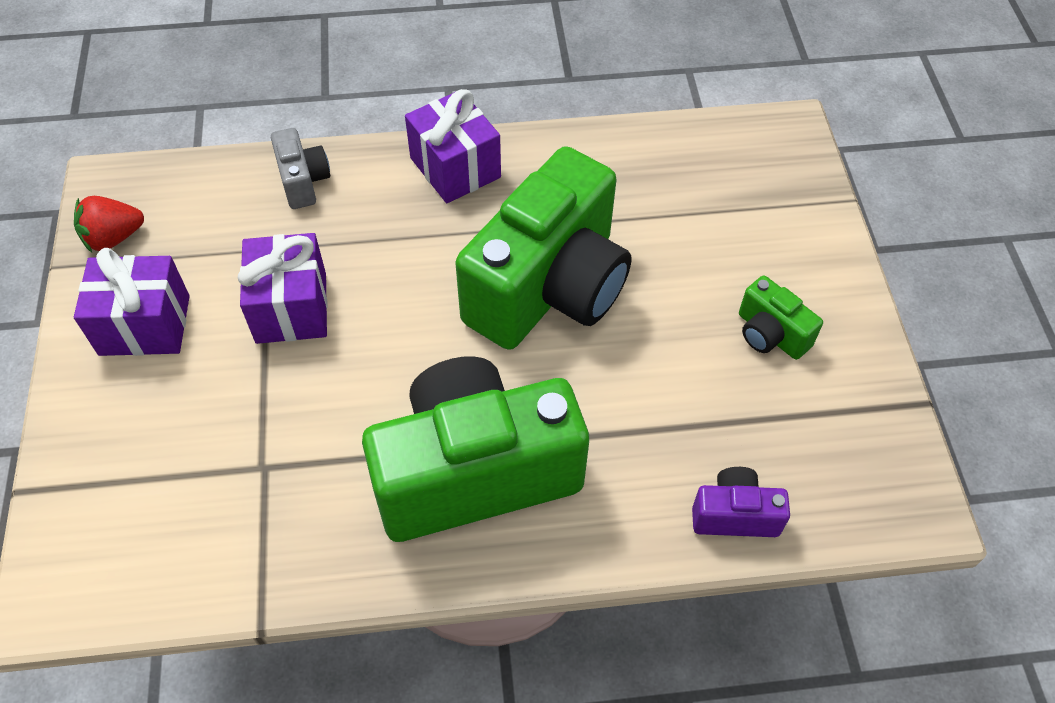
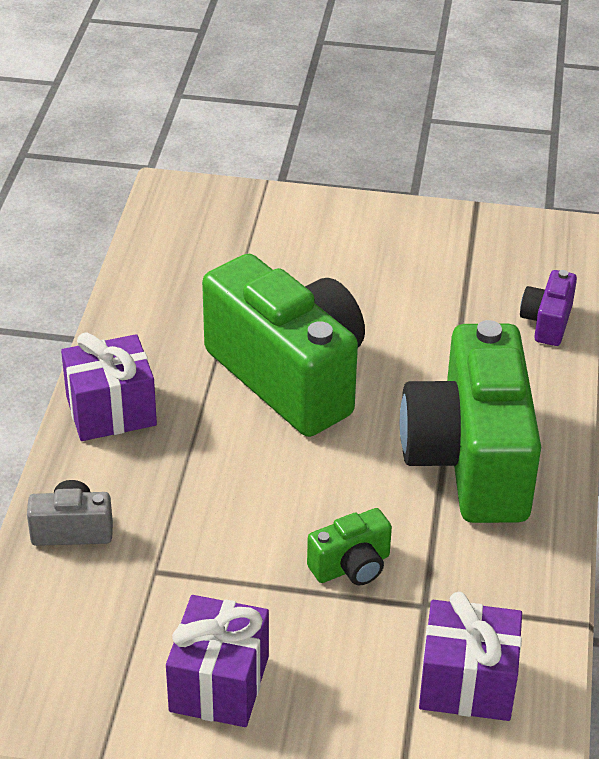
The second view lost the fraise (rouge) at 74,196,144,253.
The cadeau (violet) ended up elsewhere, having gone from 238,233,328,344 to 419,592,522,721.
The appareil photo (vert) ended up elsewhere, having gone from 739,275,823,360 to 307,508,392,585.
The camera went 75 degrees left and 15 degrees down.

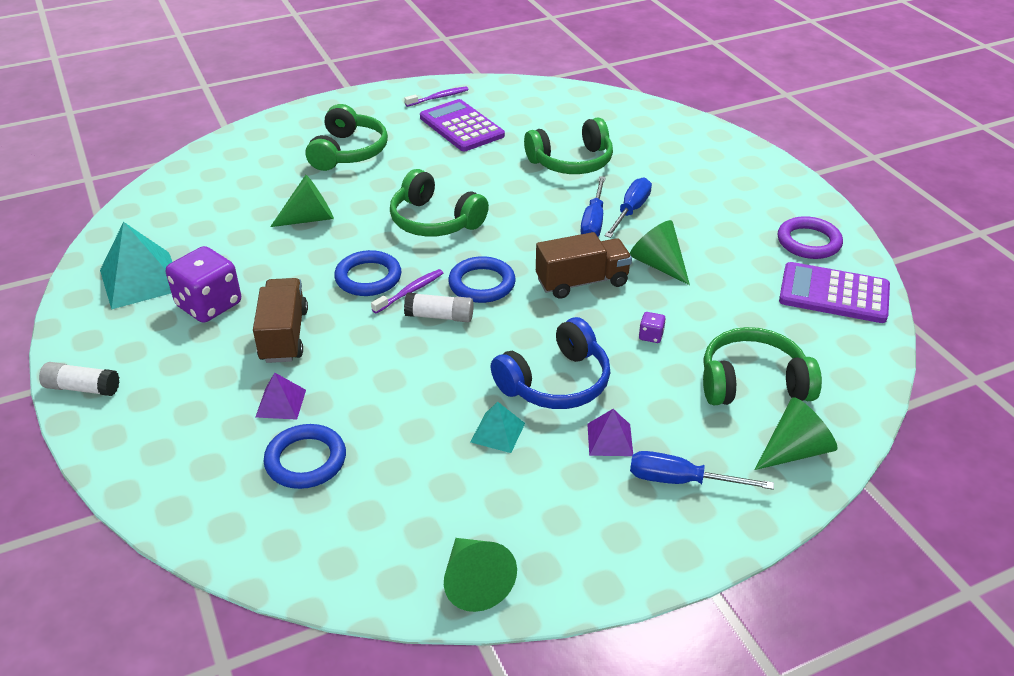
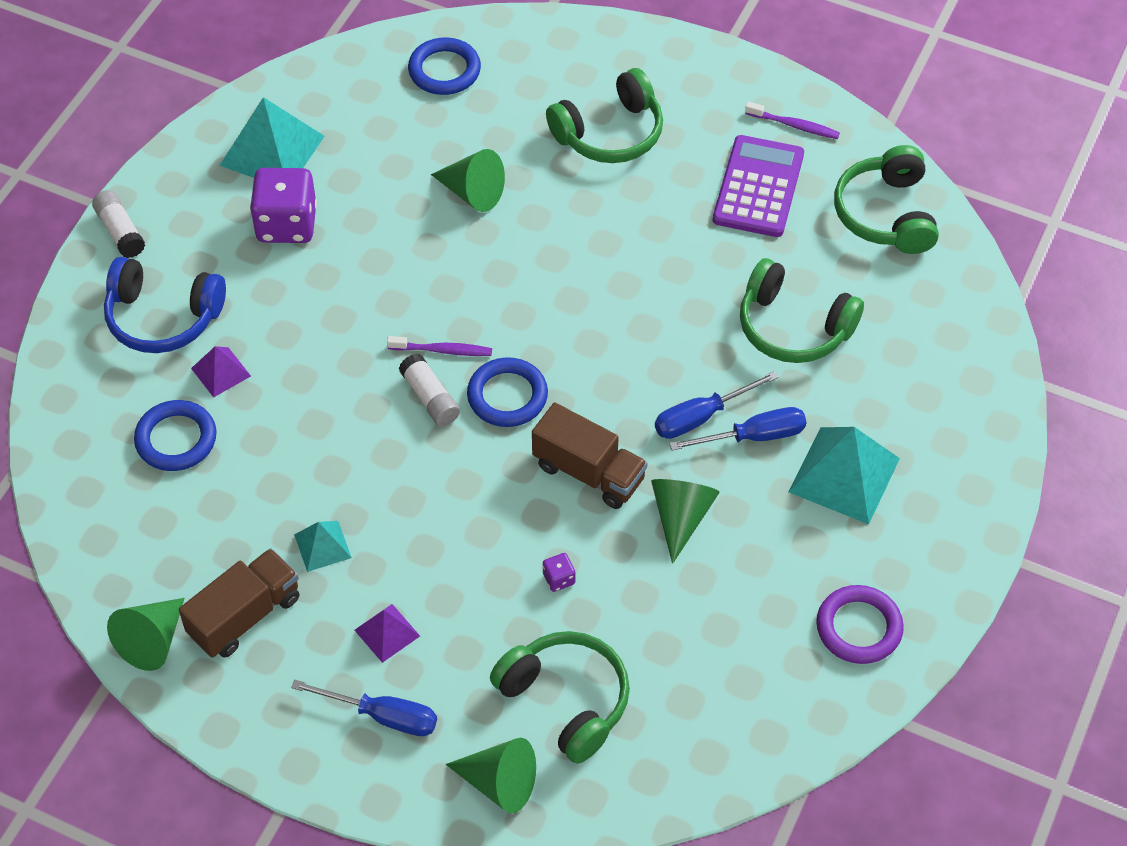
The camion (marron) ended up elsewhere, having gone from 253,278,308,363 to 179,548,299,658.
The anneau (bleu) ended up elsewhere, having gone from 334,250,401,296 to 408,37,481,95.
The casque audio (vert) ended up elsewhere, having gone from 390,169,489,236 to 834,145,939,254.
The casque audio (bleu) ended up elsewhere, having gone from 491,317,610,409 to 104,257,226,353.
The tournevis (bleu) at 630,451,774,490 ended up facing another way, 135 degrees clockwise from before.
The second view lost the calculatrice (violet) at 779,262,890,323.
The second view gained the pyramide (turquoise) at 789,427,900,524.
The camera went 50 degrees right and 15 degrees up.

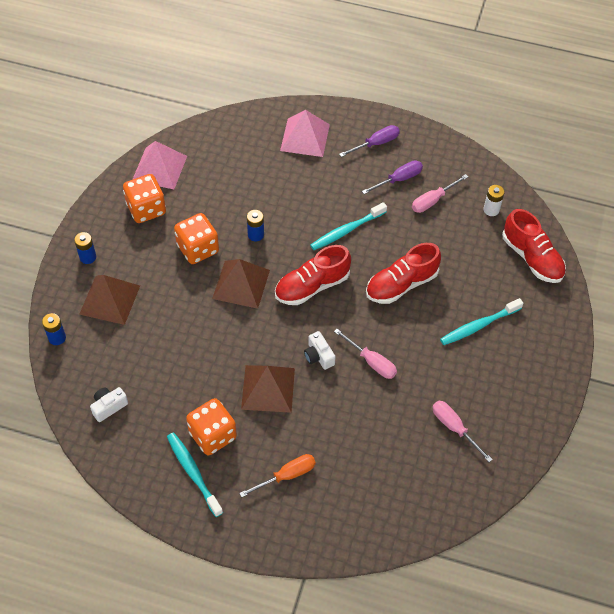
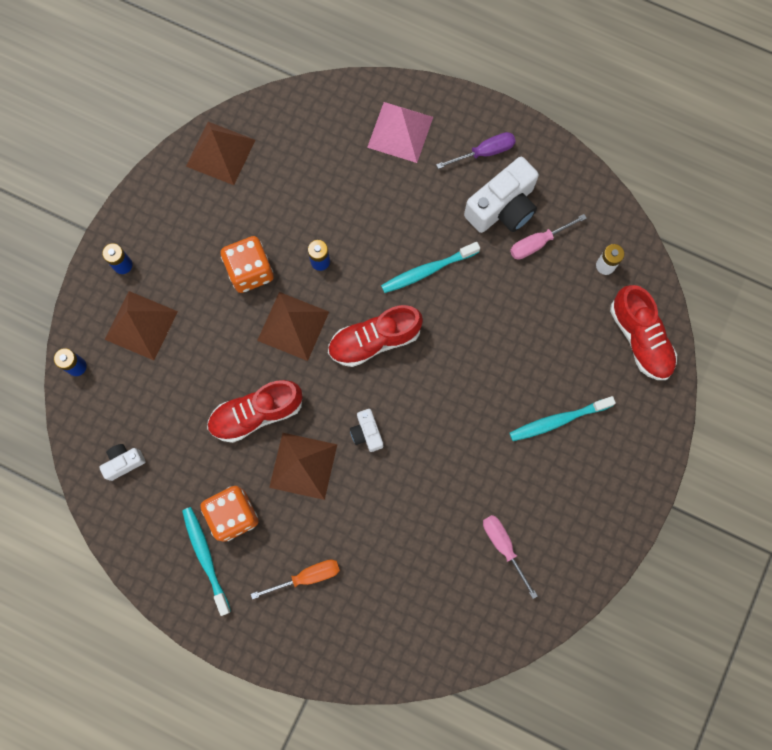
The second view lost the dé (orange) at 123,174,166,223.
What was the pyramide (rose) at 132,141,187,189 turned into the pyramide (marron) at 186,122,255,185.
The second view lost the tournevis (rose) at 334,329,397,379.
Where the tournevis (violet) stood at 362,160,423,194, the appareil photo (blanc) came to stand at 464,157,539,233.
The chaussure (rouge) ended up elsewhere, having gone from 366,243,441,304 to 207,380,303,443.
The camera went 10 degrees right and 20 degrees up.

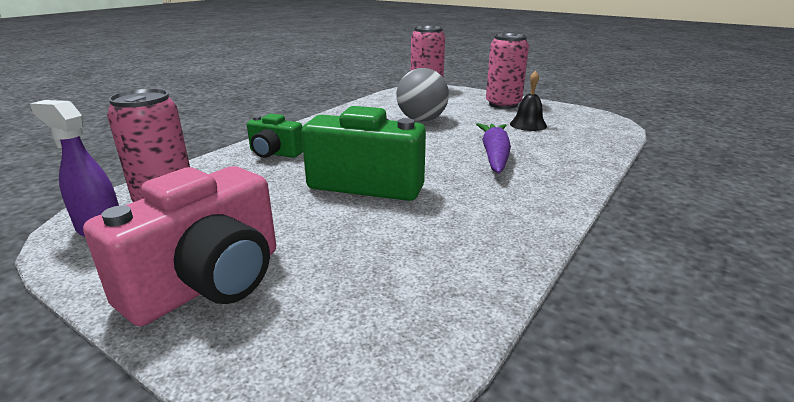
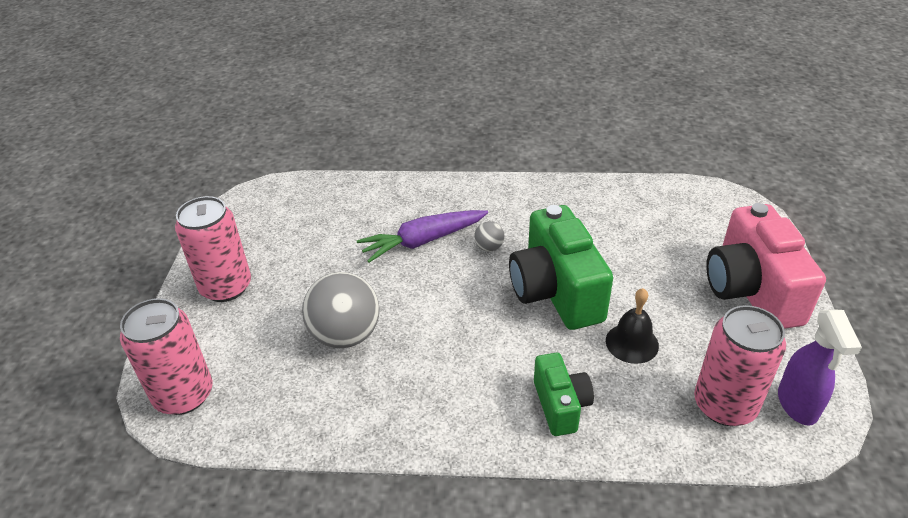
The appareil photo (rose) at 83,166,276,326 ended up facing another way, 105 degrees counterclockwise from before.
The cloche (noir) ended up elsewhere, having gone from 510,70,547,131 to 606,288,659,364.
The second view gained the balle (gris) at 474,221,505,252.
The camera went 120 degrees left and 15 degrees up.

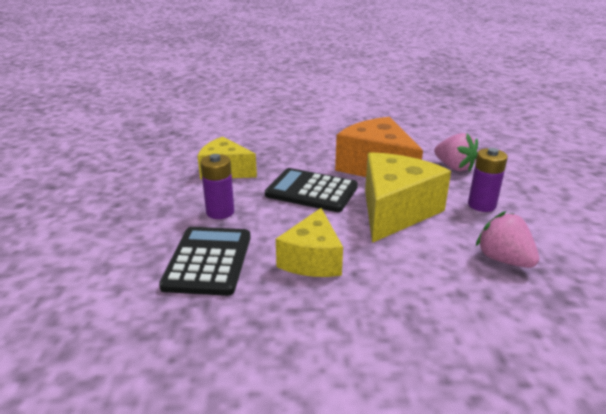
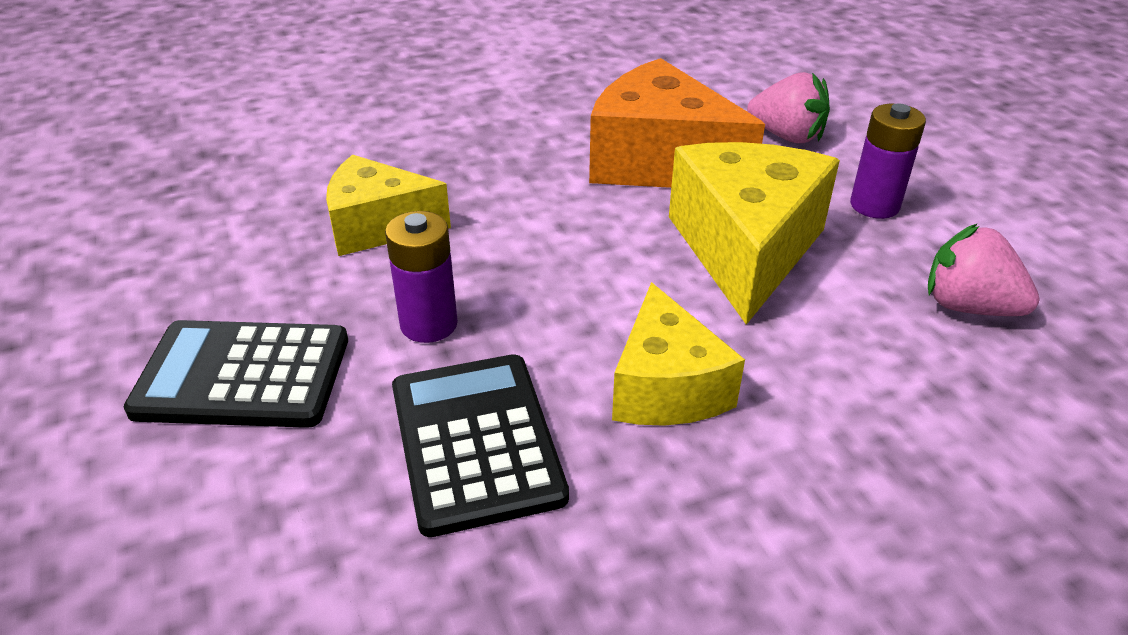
The calculatrice (noir) ended up elsewhere, having gone from 265,168,358,212 to 124,320,348,428.
The camera went 20 degrees left and 10 degrees up.

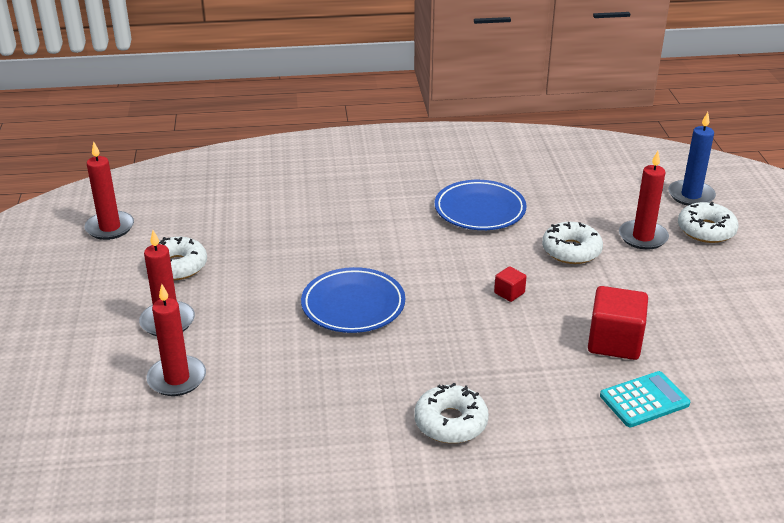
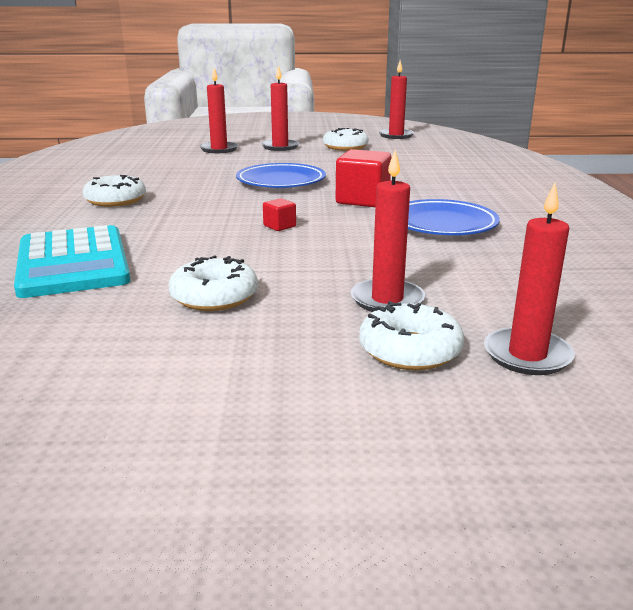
The beignet (blanc) ended up elsewhere, having gone from 542,222,603,264 to 169,255,258,311.
The cube (rouge) ended up elsewhere, having gone from 588,286,648,360 to 336,149,392,207.
The size of the calculatrice (turquoise) at 600,371,690,427 changed by a factor of 1.76.
What was the bougie (bleu) at 668,112,716,206 turned into the bougie (rouge) at 484,183,575,375.
The camera went 95 degrees right and 10 degrees down.

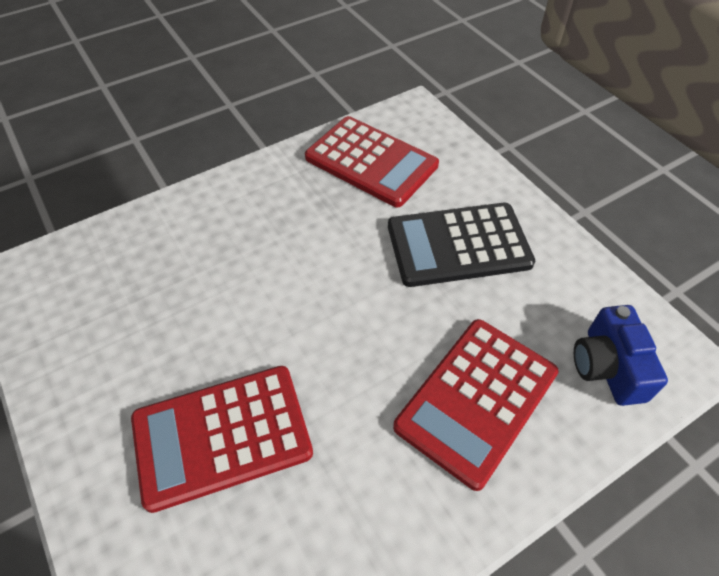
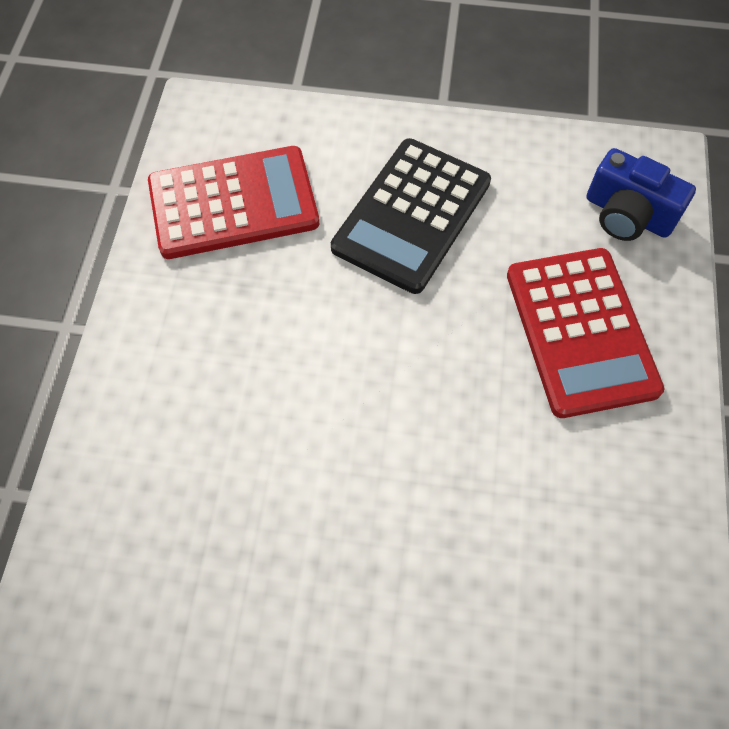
The second view lost the calculatrice (rouge) at 131,366,313,513.
The camera went 50 degrees left and 10 degrees up.

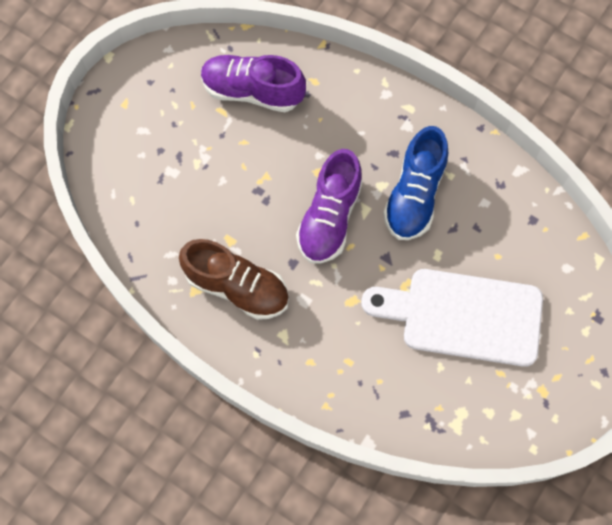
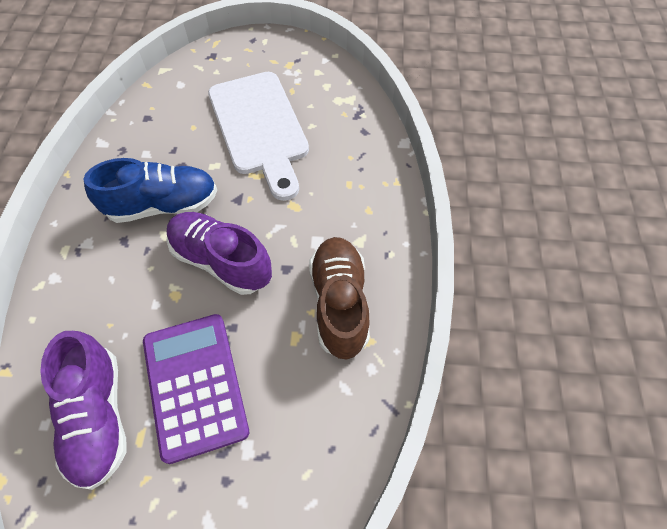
The chaussure (violet) at 296,149,363,264 ended up facing another way, 135 degrees counterclockwise from before.
The second view gained the calculatrice (violet) at 143,314,249,464.
The camera went 120 degrees left and 10 degrees down.

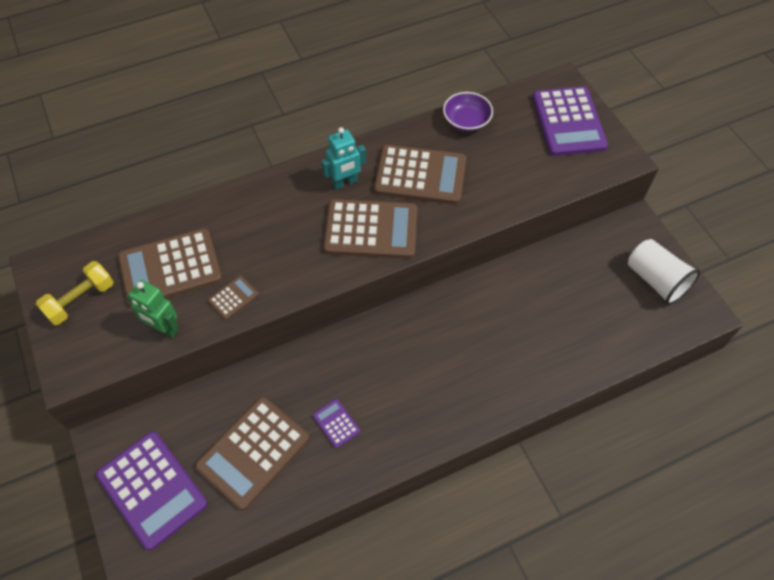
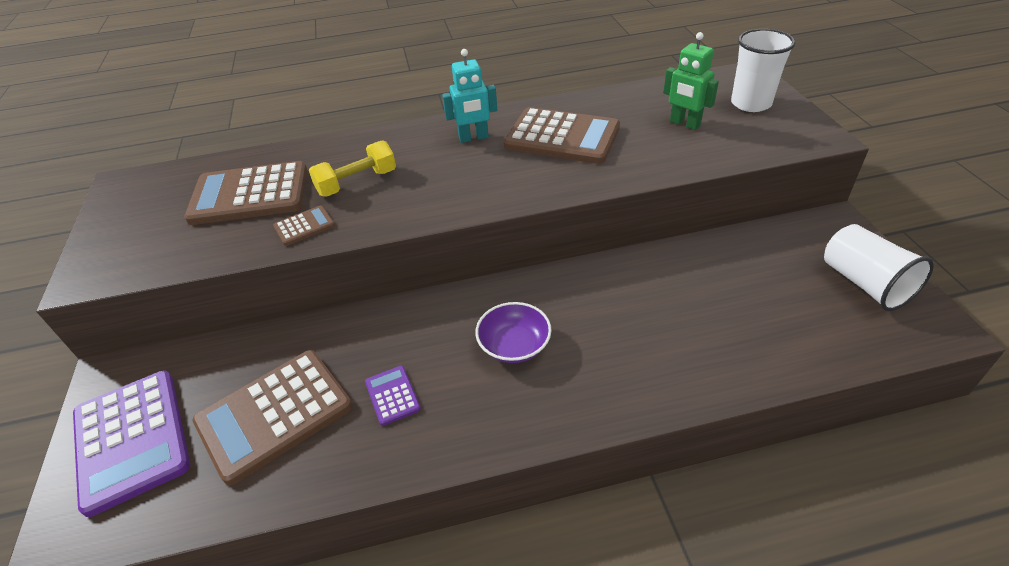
The haltère (jaune) ended up elsewhere, having gone from 36,261,114,325 to 309,140,396,197.
The robot (vert) ended up elsewhere, having gone from 127,280,178,338 to 663,32,719,130.
The second view lost the calculatrice (marron) at 323,199,417,259.
The bol (violet) ended up elsewhere, having gone from 443,92,493,132 to 475,302,552,363.
Where the calculatrice (violet) stood at 532,86,608,156, the gobelet (blanc) came to stand at 731,29,796,112.
The camera went 15 degrees right and 15 degrees down.

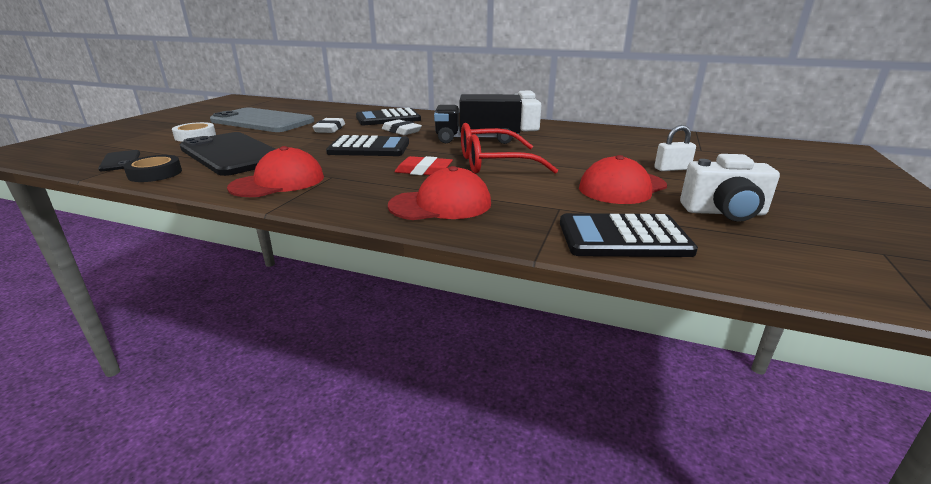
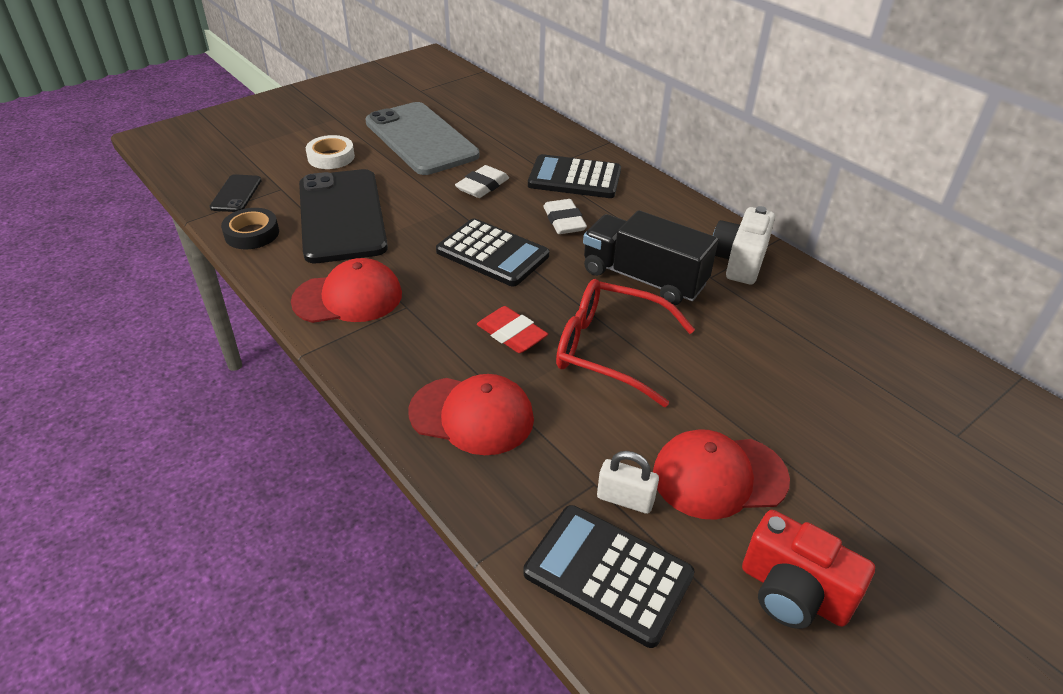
The cadenas (blanc) ended up elsewhere, having gone from 654,125,696,171 to 597,451,659,514.
What was the appareil photo (blanc) at 680,154,780,222 turned into the appareil photo (rouge) at 742,510,875,629.
The camera went 30 degrees right and 15 degrees up.

